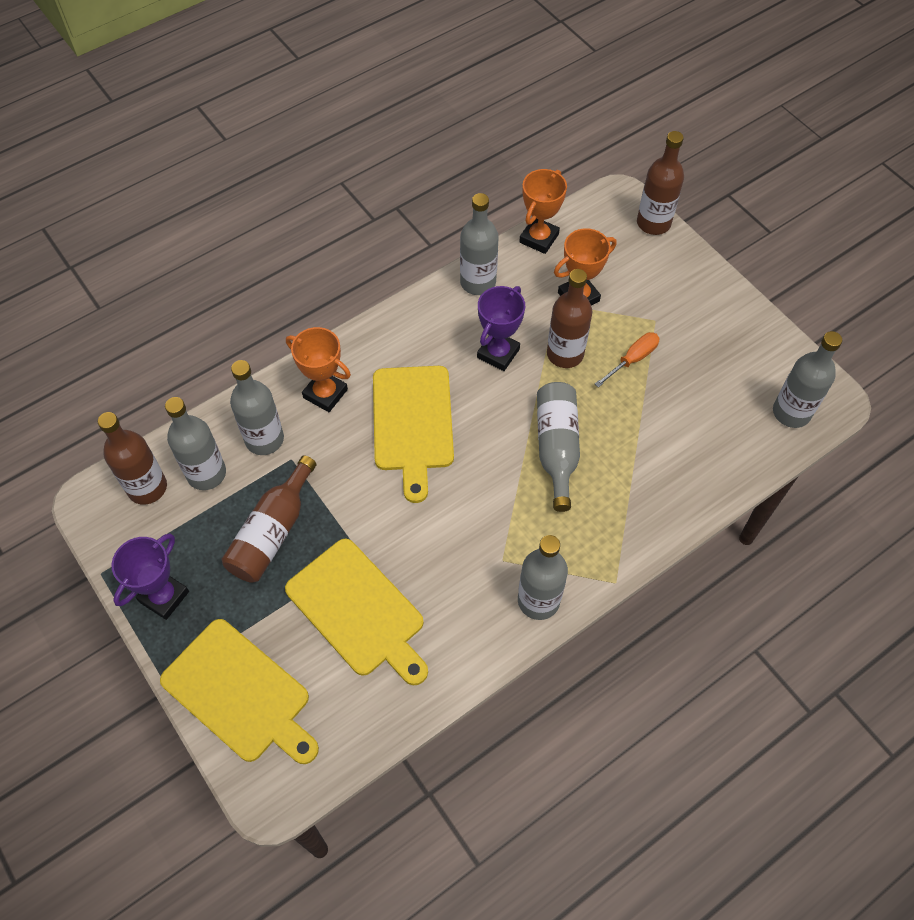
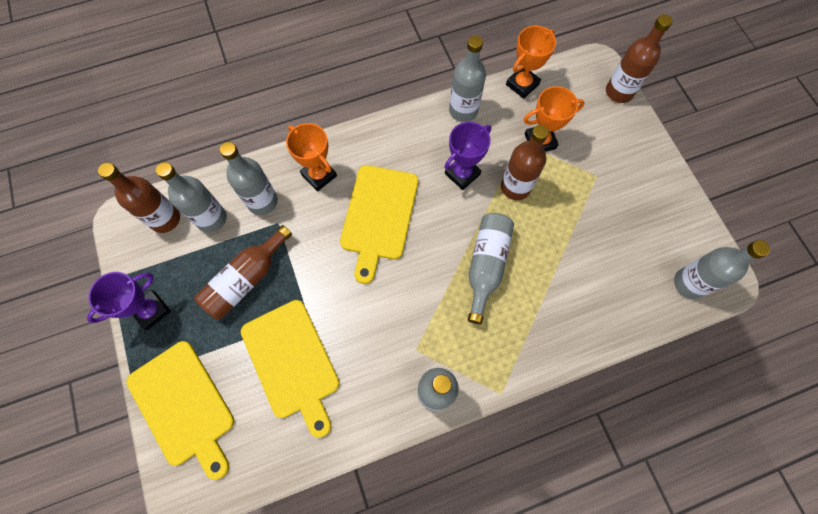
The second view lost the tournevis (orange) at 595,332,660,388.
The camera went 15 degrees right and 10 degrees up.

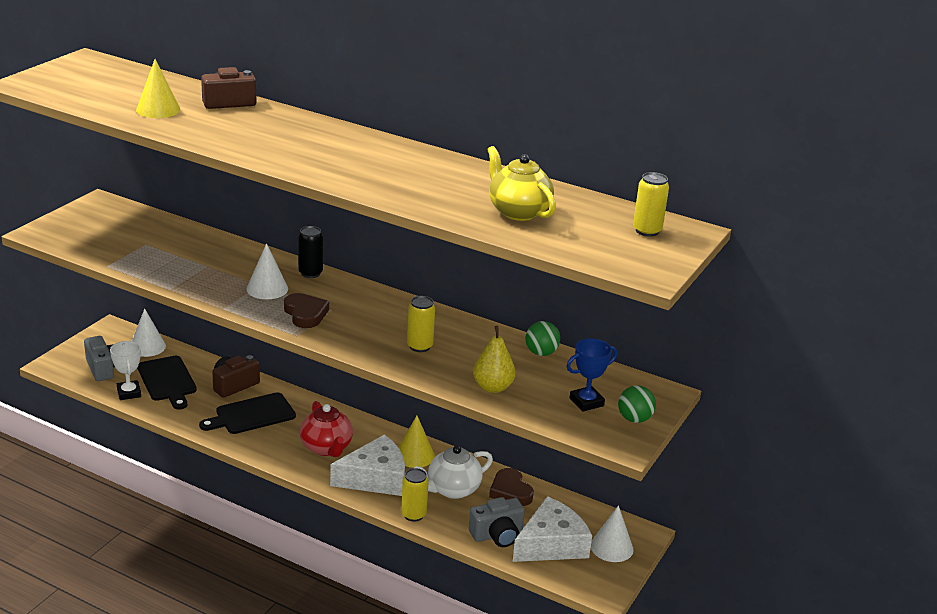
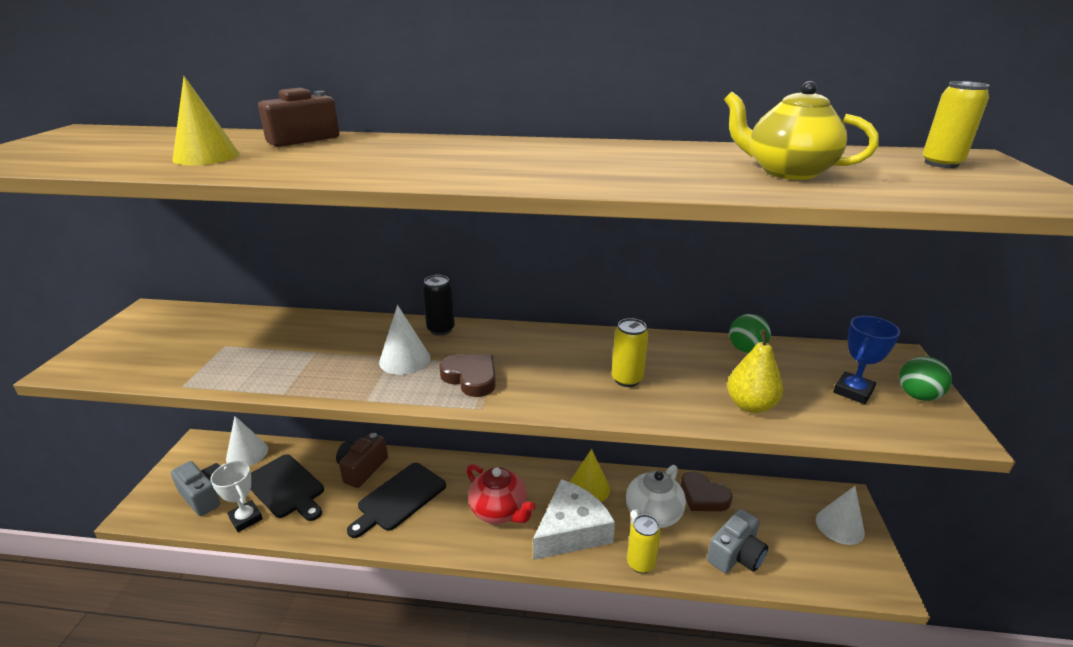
The second view lost the fromage (blanc) at 513,496,592,562.
The camera went 20 degrees left and 0 degrees up.

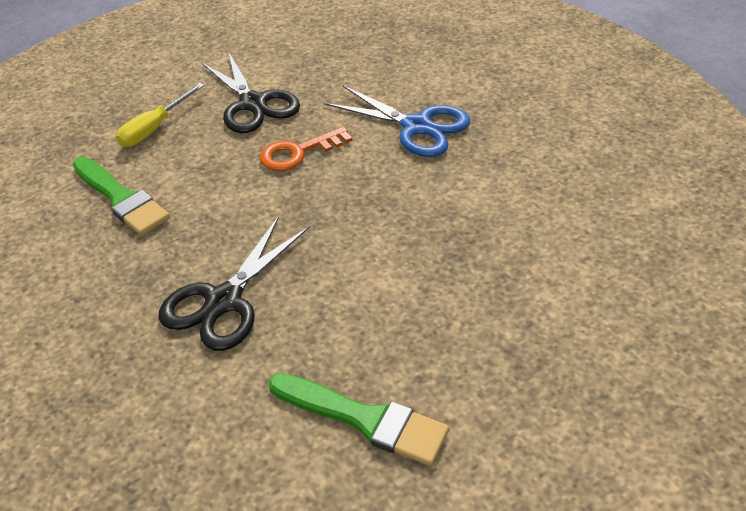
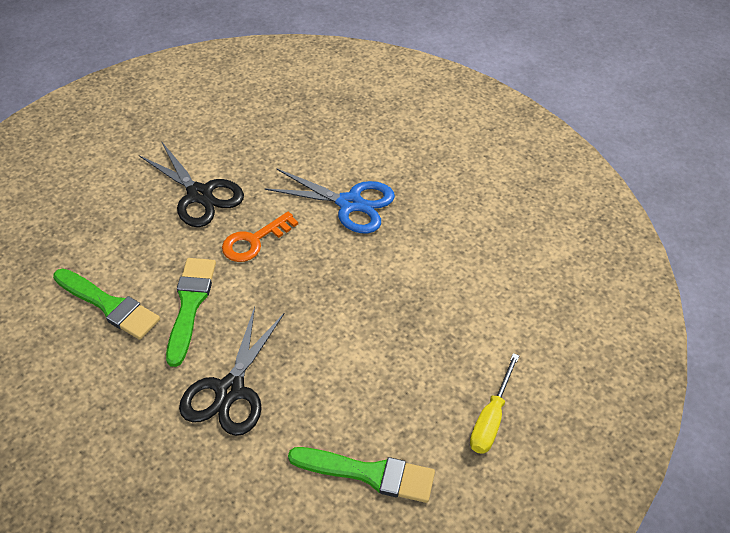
The tournevis (jaune) ended up elsewhere, having gone from 116,83,205,147 to 470,353,519,454.
The second view gained the pinceau (vert) at 166,258,216,367.
The camera went 15 degrees left and 5 degrees up.

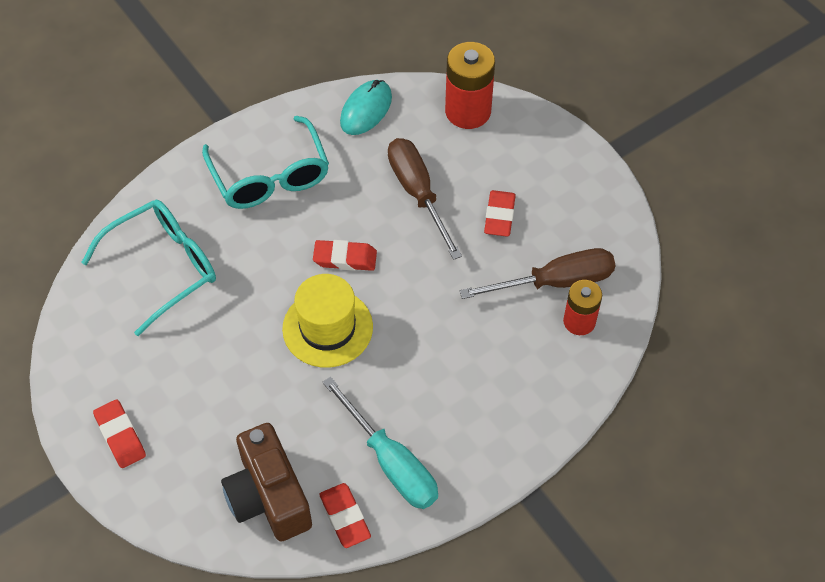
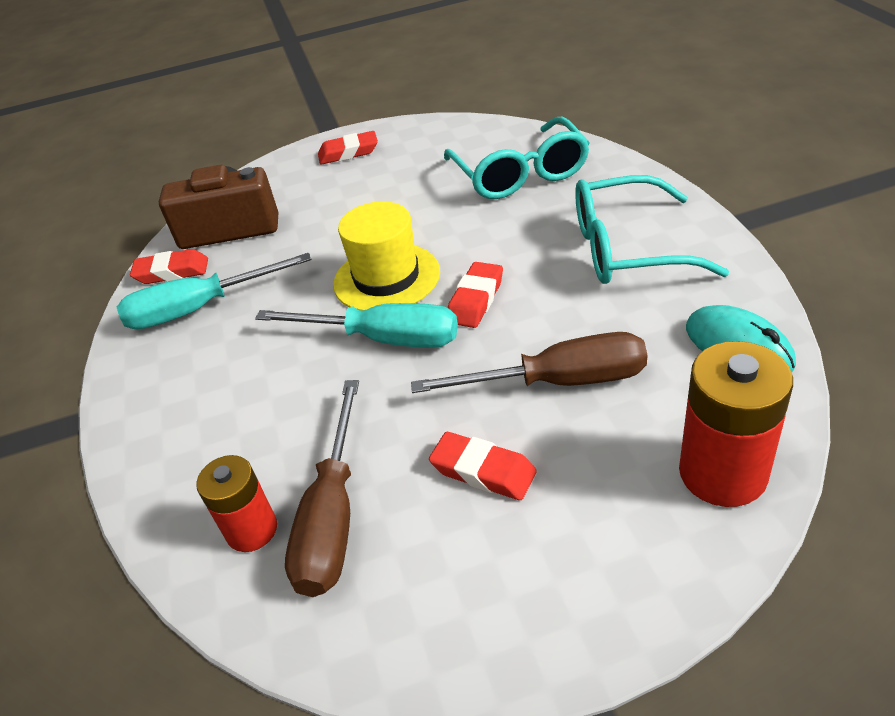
The second view gained the tournevis (turquoise) at 255,303,458,348.
The camera went 115 degrees right and 15 degrees down.

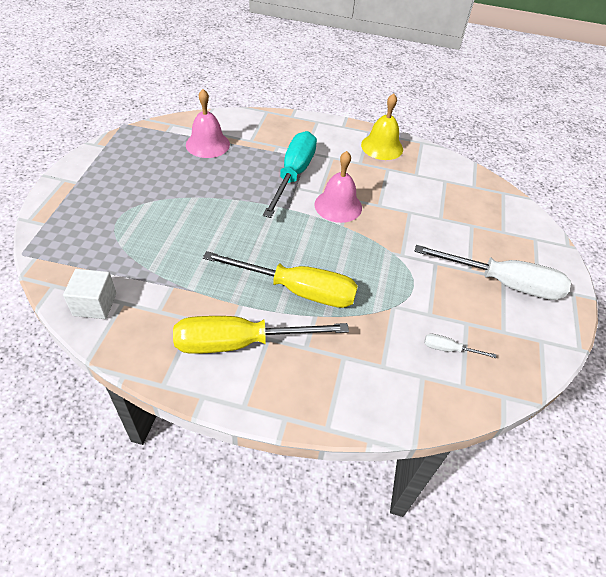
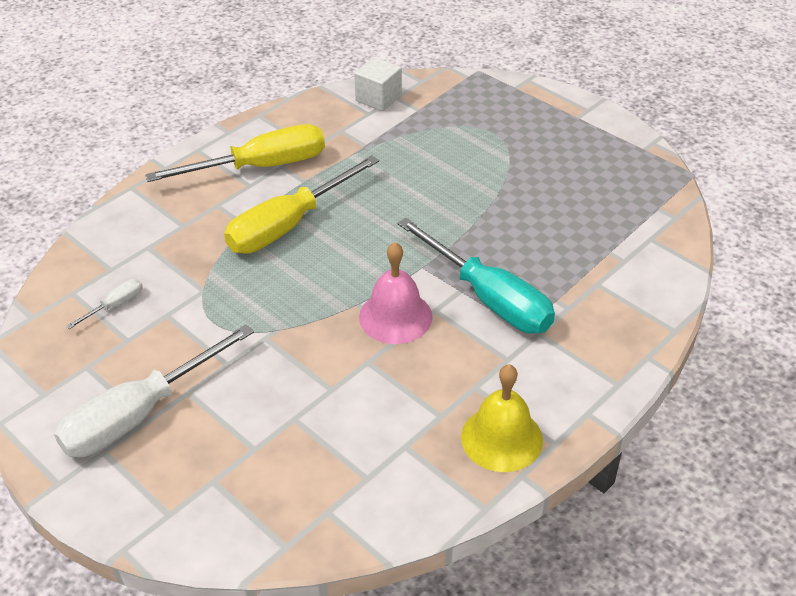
The tournevis (jaune) at 173,316,349,354 ended up facing another way, 45 degrees clockwise from before.
The second view lost the cloche (rose) at 186,89,230,158.
The camera went 125 degrees right and 5 degrees down.

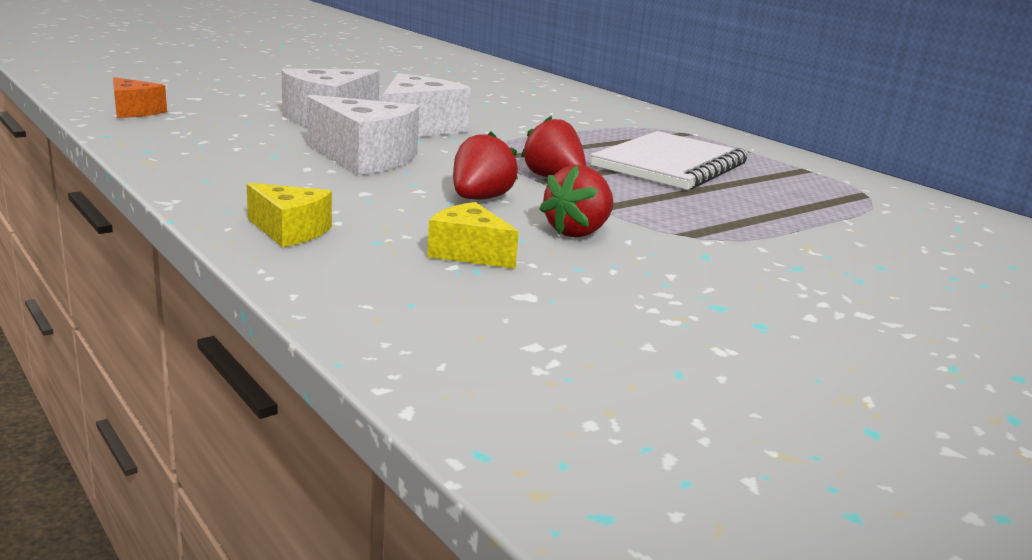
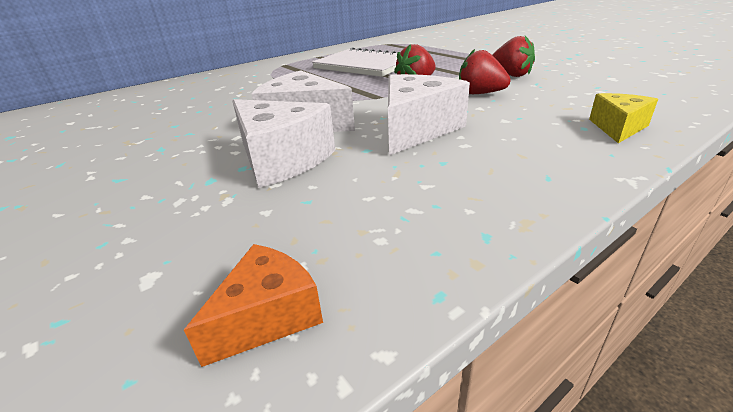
The second view lost the fromage (jaune) at 427,202,519,269.
The camera went 85 degrees left and 10 degrees up.

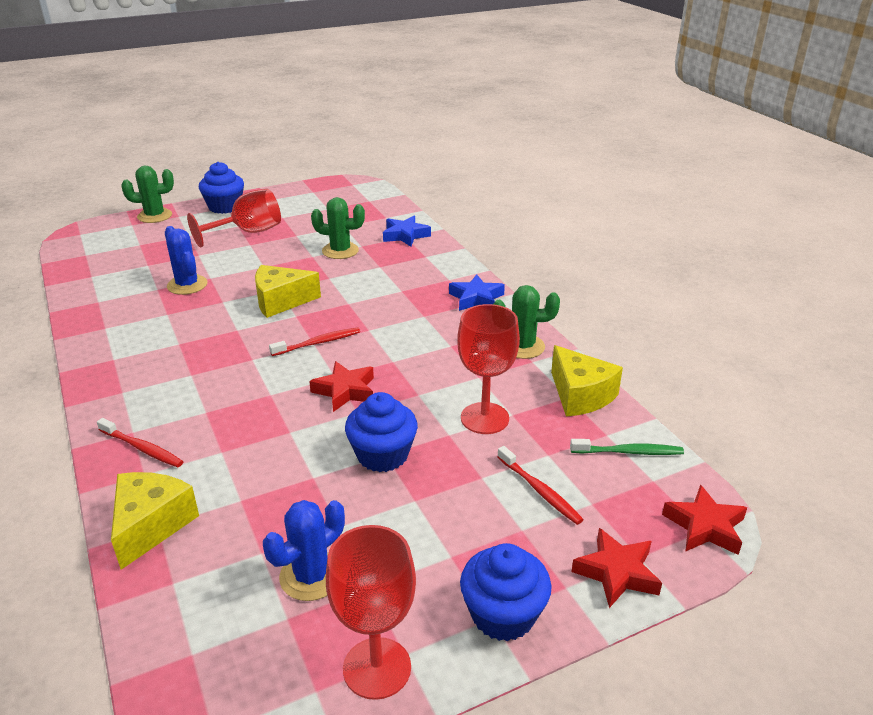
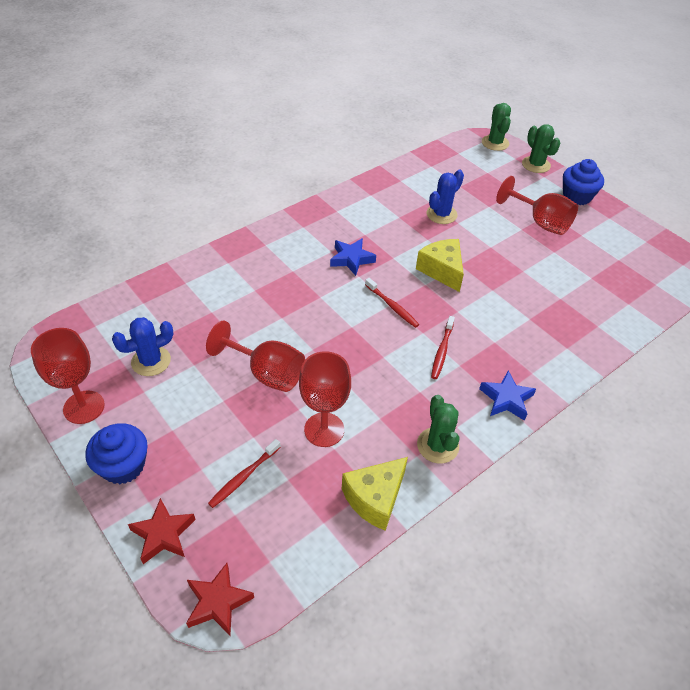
The brosse à dents (rouge) ended up elsewhere, having gone from 97,418,184,467 to 431,316,455,379.
The second view lost the fromage (jaune) at 111,472,199,570.
The cactus (bleu) at 263,500,345,601 ended up facing another way, 60 degrees counterclockwise from before.
The second view lost the étoile (rouge) at 309,361,374,412.
The cactus (vert) ended up elsewhere, having gone from 311,197,365,259 to 482,103,511,151.
Where the muffin (bleu) stood at 345,392,418,472, the verre à pied (rouge) came to stand at 206,321,305,392.
The étoile (bleu) ended up elsewhere, having gone from 383,216,431,247 to 330,238,376,276.
The second view lost the brosse à dents (vert) at 570,439,684,455.
The camera went 75 degrees right and 15 degrees up.

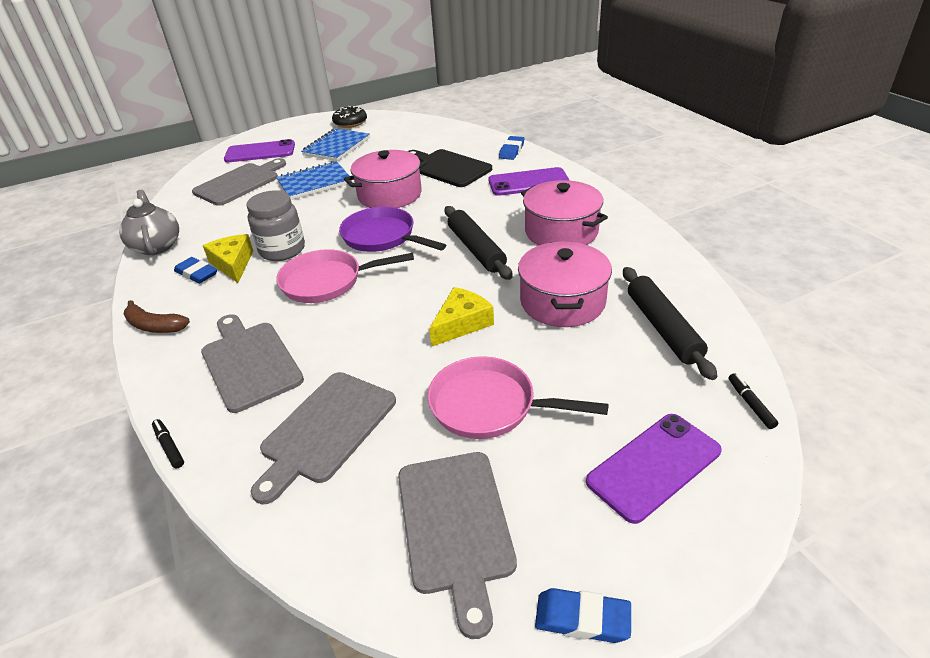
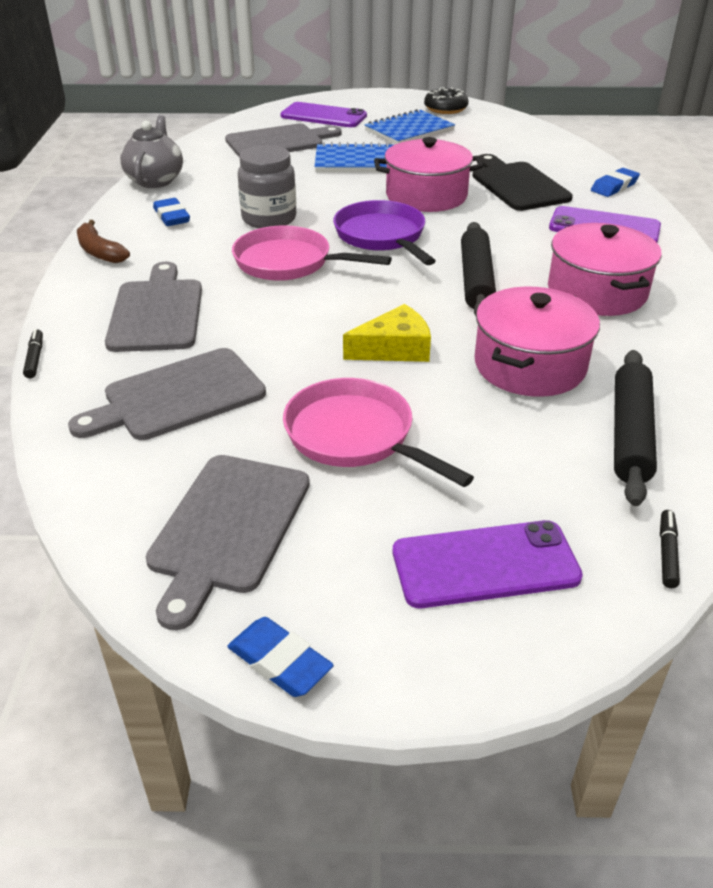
The second view lost the fromage (jaune) at 203,234,253,283.
The camera went 25 degrees right and 0 degrees up.

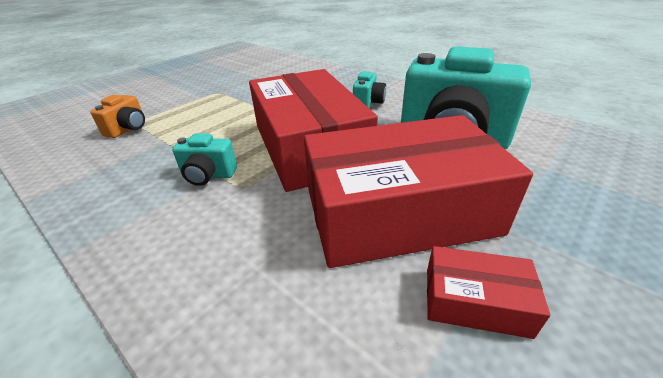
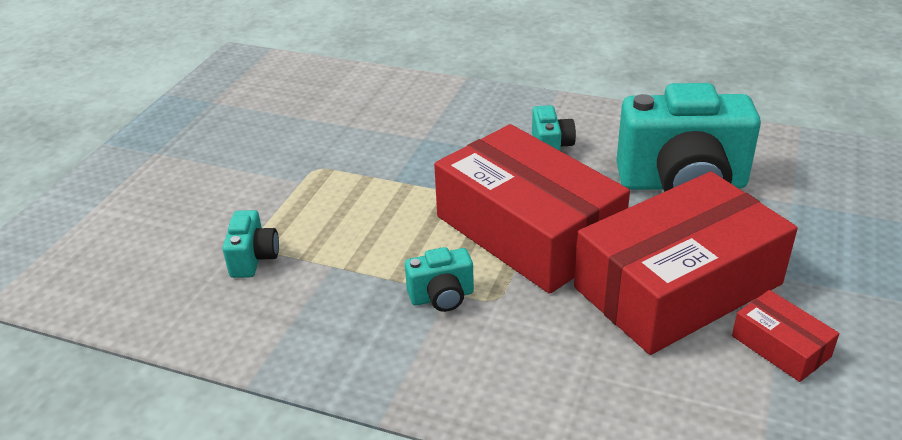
What was the appareil photo (orange) at 90,95,145,138 turned into the appareil photo (turquoise) at 223,210,279,278.
The boîte (rouge) at 427,246,550,339 ended up facing another way, 60 degrees clockwise from before.
The camera went 20 degrees left and 0 degrees up.

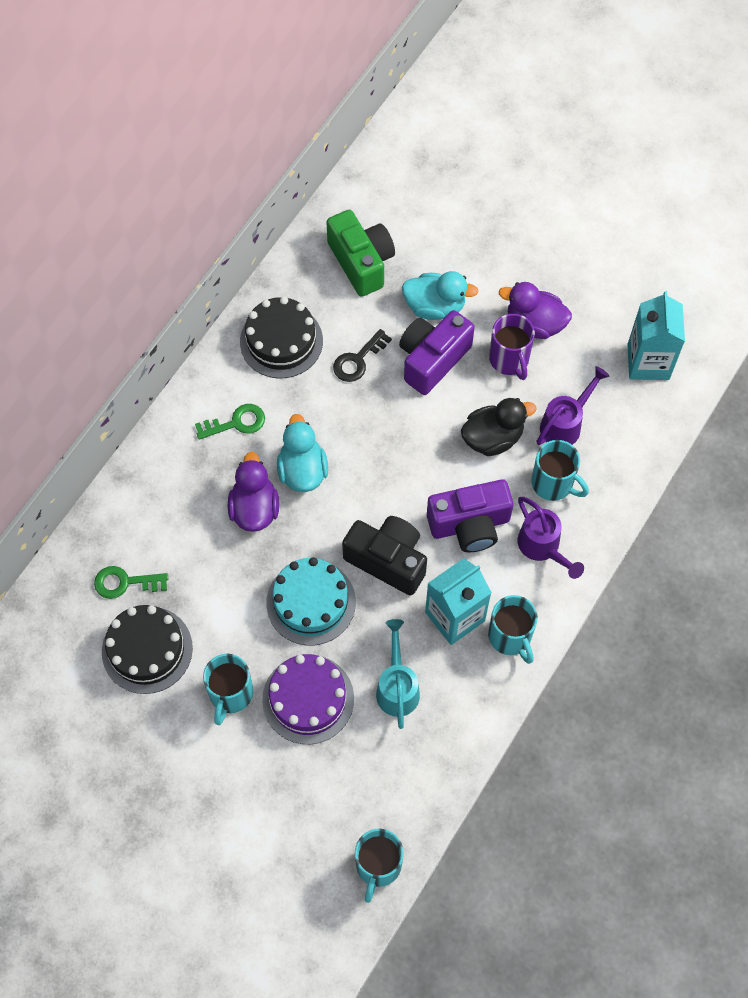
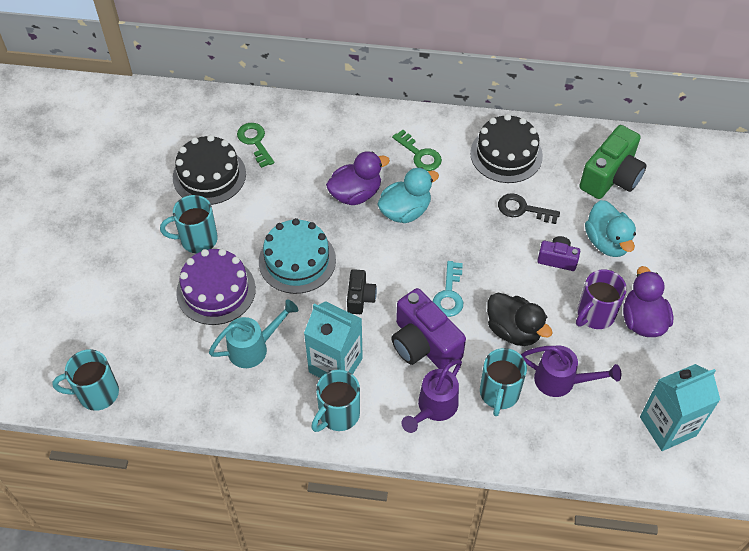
The size of the appareil photo (noir) at 342,516,427,596 changed by a factor of 0.54.
The size of the appareil photo (violet) at 399,310,475,395 changed by a factor of 0.54.
The second view gained the clé (turquoise) at 433,261,463,317.
The camera went 65 degrees right and 10 degrees down.

